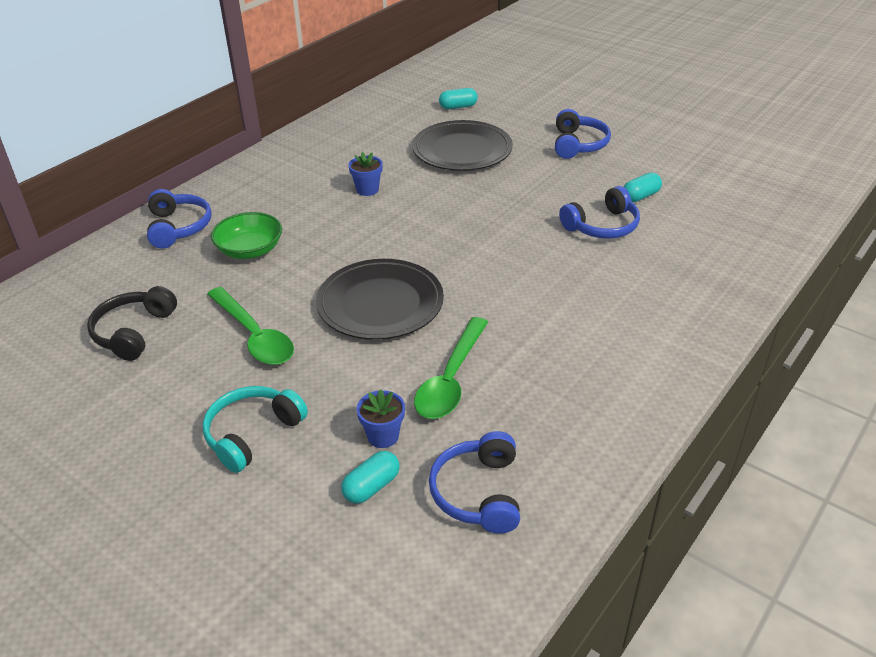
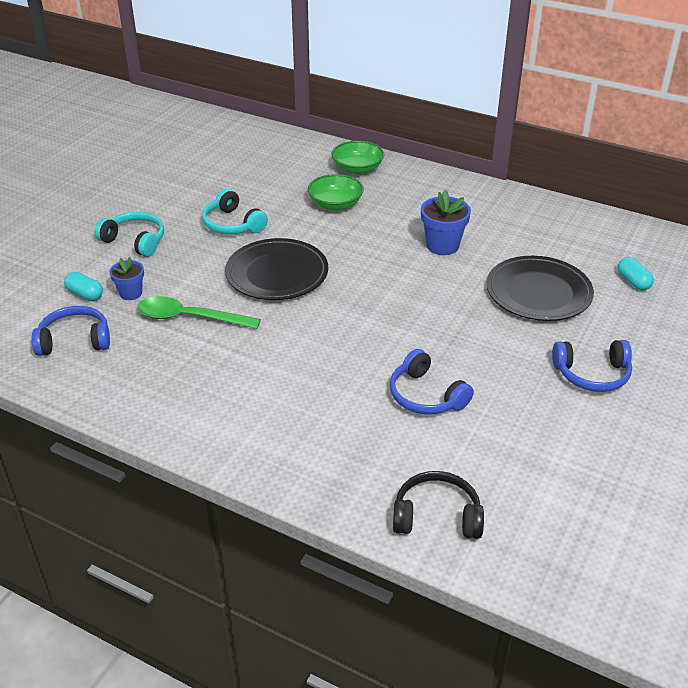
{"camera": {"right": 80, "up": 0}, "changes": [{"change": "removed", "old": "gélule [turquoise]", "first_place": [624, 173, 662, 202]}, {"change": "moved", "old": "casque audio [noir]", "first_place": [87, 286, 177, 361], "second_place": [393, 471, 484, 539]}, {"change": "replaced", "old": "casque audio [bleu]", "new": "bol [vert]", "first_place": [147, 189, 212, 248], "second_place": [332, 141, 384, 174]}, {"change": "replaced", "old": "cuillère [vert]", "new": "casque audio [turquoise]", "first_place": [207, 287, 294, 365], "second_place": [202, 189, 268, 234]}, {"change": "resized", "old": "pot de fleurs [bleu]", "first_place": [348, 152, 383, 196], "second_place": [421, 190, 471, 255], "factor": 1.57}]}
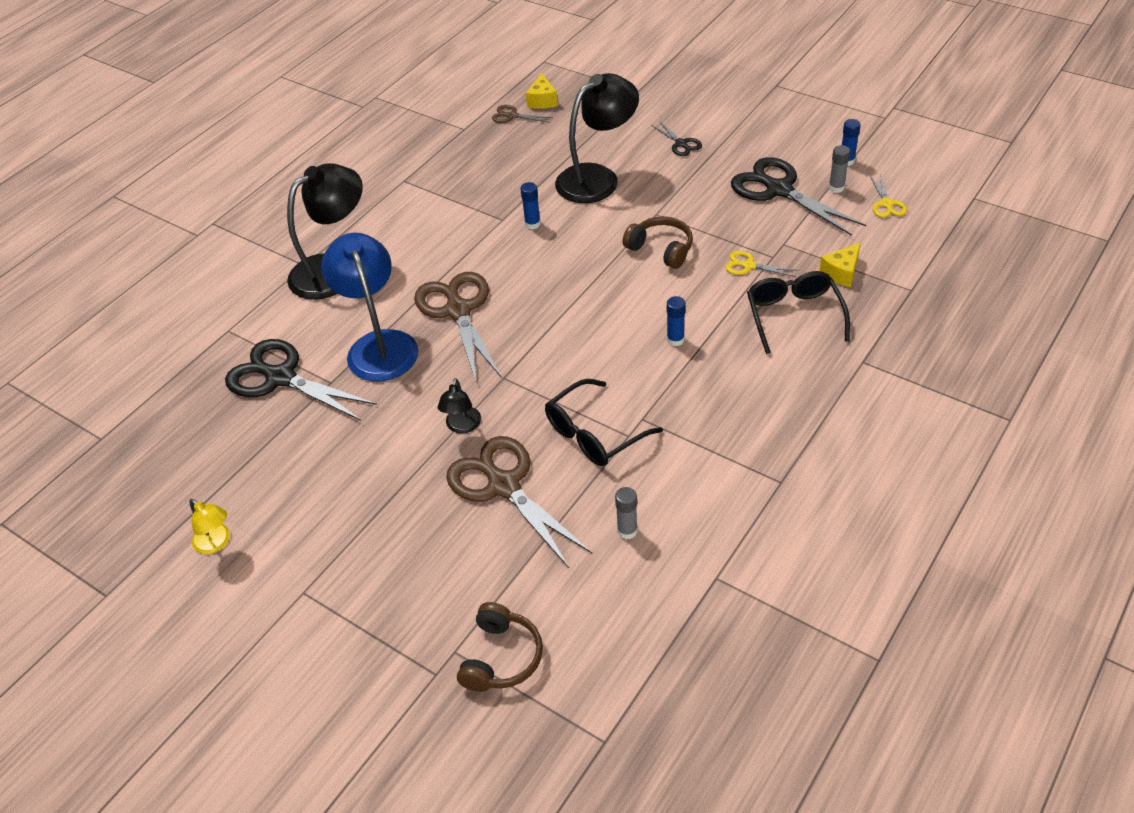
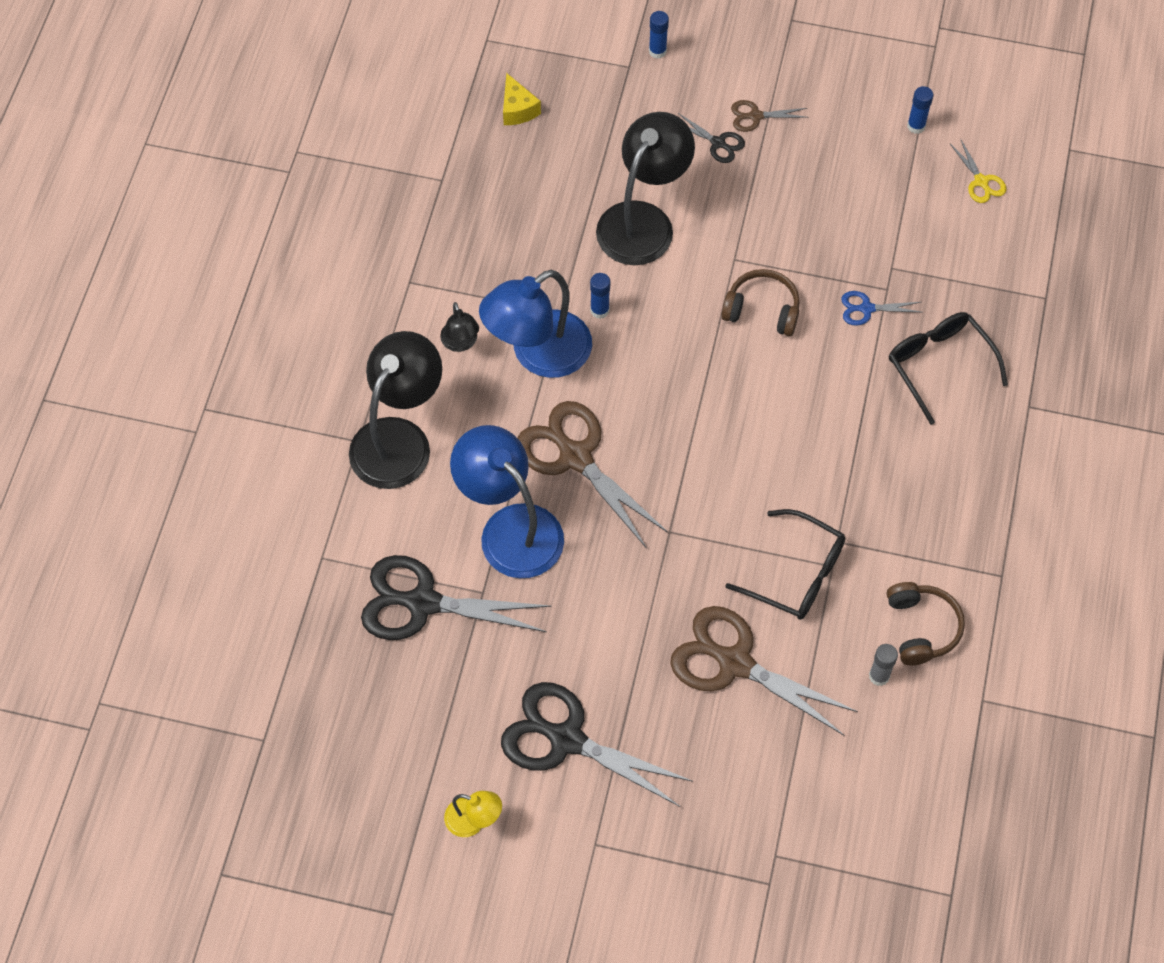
{"camera": {"right": -25, "up": 15}, "changes": [{"change": "removed", "old": "fromage [jaune]", "first_place": [819, 243, 861, 287]}, {"change": "removed", "old": "bâton de colle [gris]", "first_place": [828, 145, 850, 193]}, {"change": "added", "new": "lampe [bleu]", "second_place": [479, 270, 592, 378]}, {"change": "moved", "old": "lampe [noir]", "first_place": [438, 378, 481, 433], "second_place": [440, 302, 479, 352]}, {"change": "moved", "old": "casque audio [marron]", "first_place": [457, 602, 543, 692], "second_place": [887, 582, 965, 665]}, {"change": "moved", "old": "ciseaux [marron]", "first_place": [492, 105, 553, 123], "second_place": [731, 100, 809, 132]}, {"change": "moved", "old": "bâton de colle [bleu]", "first_place": [667, 296, 686, 346], "second_place": [649, 11, 669, 59]}, {"change": "moved", "old": "ciseaux [noir]", "first_place": [731, 157, 866, 236], "second_place": [501, 682, 693, 807]}, {"change": "recoloured", "old": "ciseaux [jaune]", "new": "ciseaux [bleu]", "first_place": [725, 251, 798, 277], "second_place": [841, 291, 921, 326]}, {"change": "turned", "old": "lunettes [noir]", "first_place": [545, 379, 663, 466], "second_place": [725, 509, 845, 620], "degrees": -90}]}
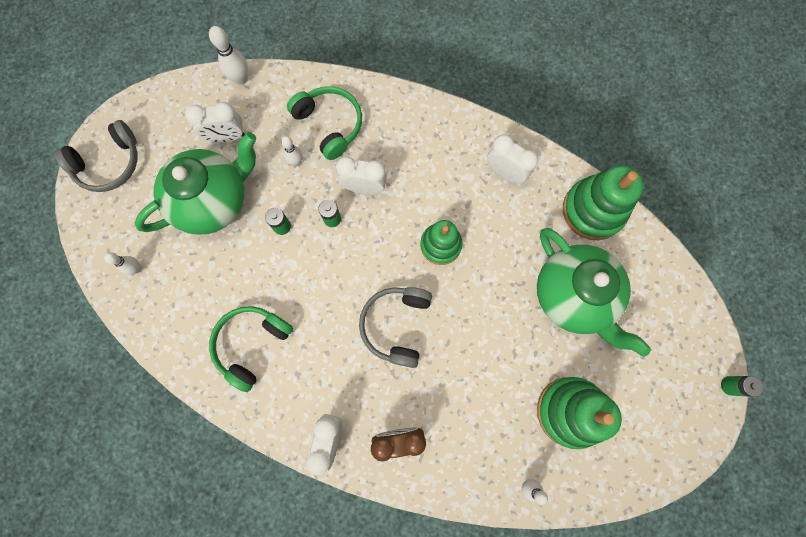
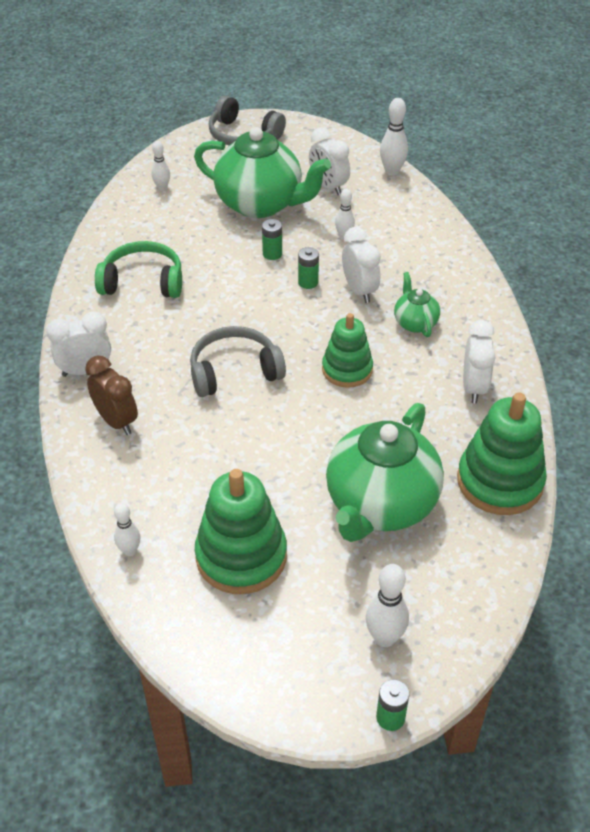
{"camera": {"right": 60, "up": -30}, "changes": [{"change": "removed", "old": "casque audio [vert]", "first_place": [287, 86, 362, 160]}, {"change": "added", "new": "quille [blanc]", "second_place": [366, 564, 409, 647]}, {"change": "added", "new": "théière [vert]", "second_place": [394, 272, 440, 337]}]}
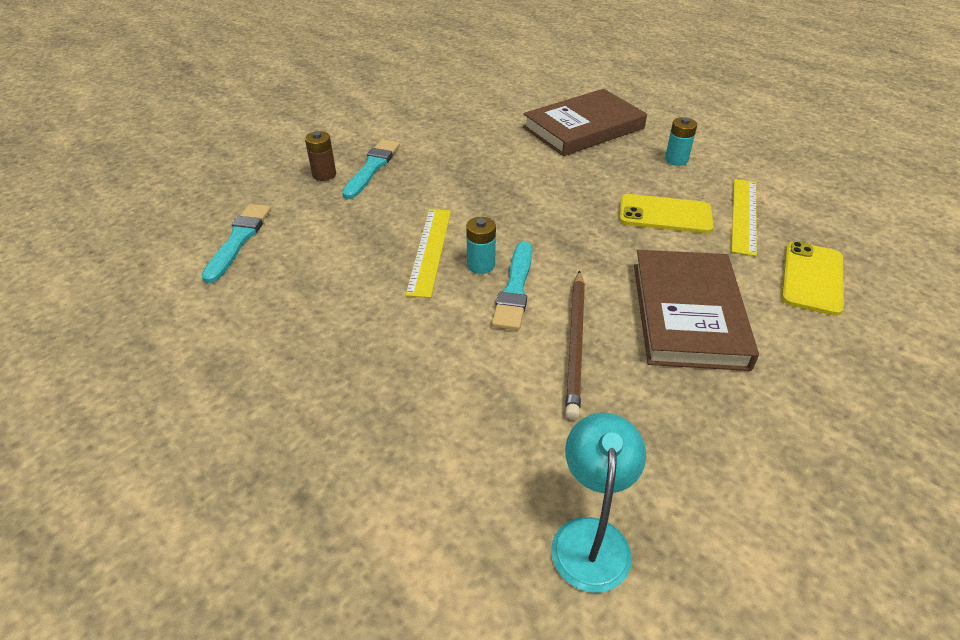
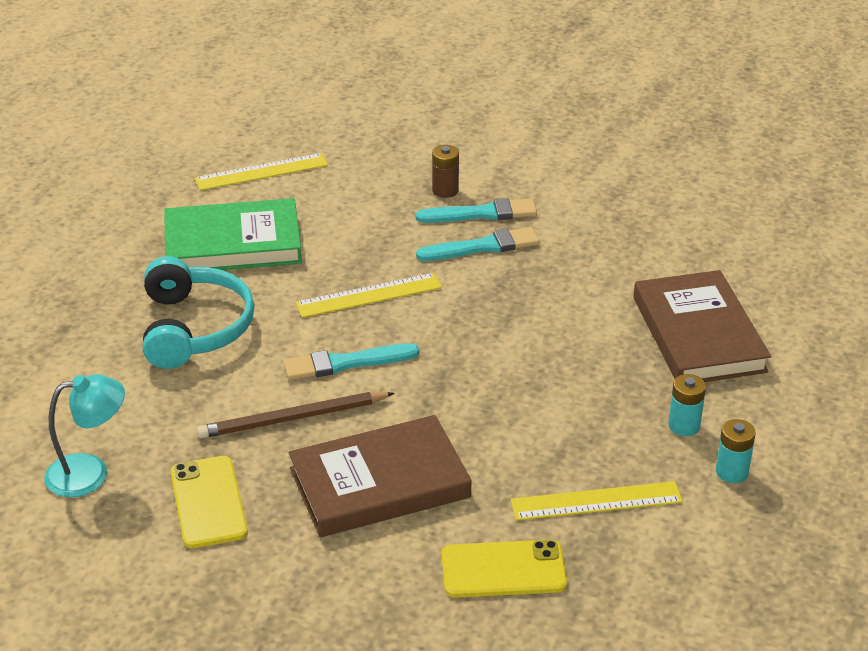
{"camera": {"right": 65, "up": -5}, "changes": [{"change": "added", "new": "casque audio [turquoise]", "second_place": [143, 256, 255, 369]}, {"change": "added", "new": "livre [vert]", "second_place": [164, 198, 302, 270]}, {"change": "added", "new": "règle [jaune]", "second_place": [194, 153, 328, 191]}, {"change": "moved", "old": "pinceau [turquoise]", "first_place": [202, 204, 271, 283], "second_place": [416, 227, 539, 261]}, {"change": "moved", "old": "pile [turquoise]", "first_place": [466, 217, 496, 274], "second_place": [716, 419, 756, 483]}, {"change": "moved", "old": "téléphone [jaune]", "first_place": [619, 194, 713, 233], "second_place": [170, 456, 248, 548]}, {"change": "turned", "old": "livre [marron]", "first_place": [523, 89, 647, 156], "second_place": [633, 270, 771, 382], "degrees": 45}]}
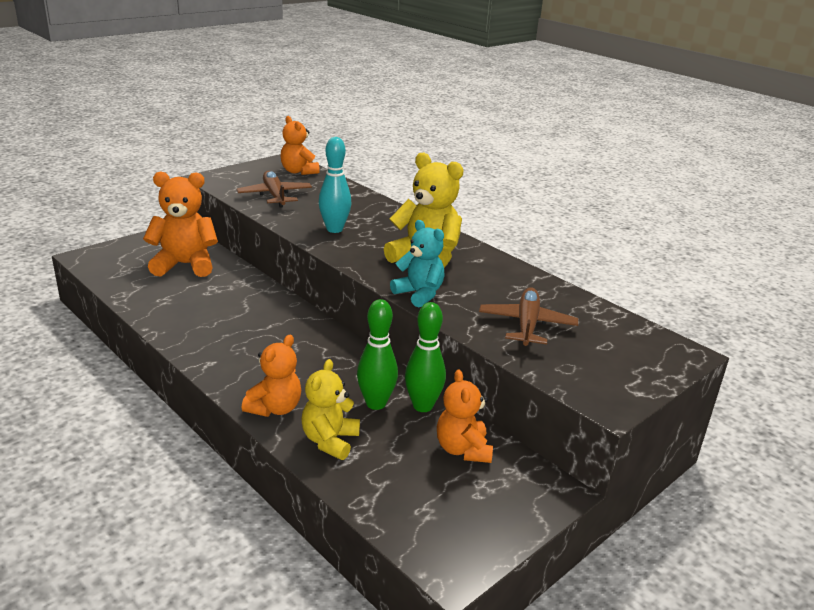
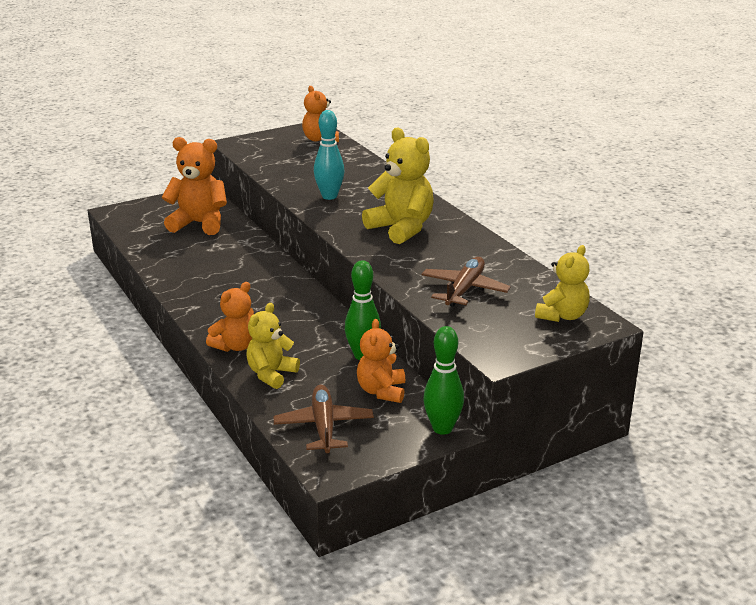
{"camera": {"right": 15, "up": 0}, "changes": [{"change": "removed", "old": "ours en peluche [turquoise]", "first_place": [390, 220, 445, 307]}, {"change": "added", "new": "ours en peluche [jaune]", "second_place": [535, 245, 590, 322]}, {"change": "moved", "old": "avion [marron]", "first_place": [237, 171, 312, 208], "second_place": [273, 385, 374, 453]}, {"change": "moved", "old": "quille [vert]", "first_place": [357, 299, 398, 410], "second_place": [423, 326, 464, 435]}]}
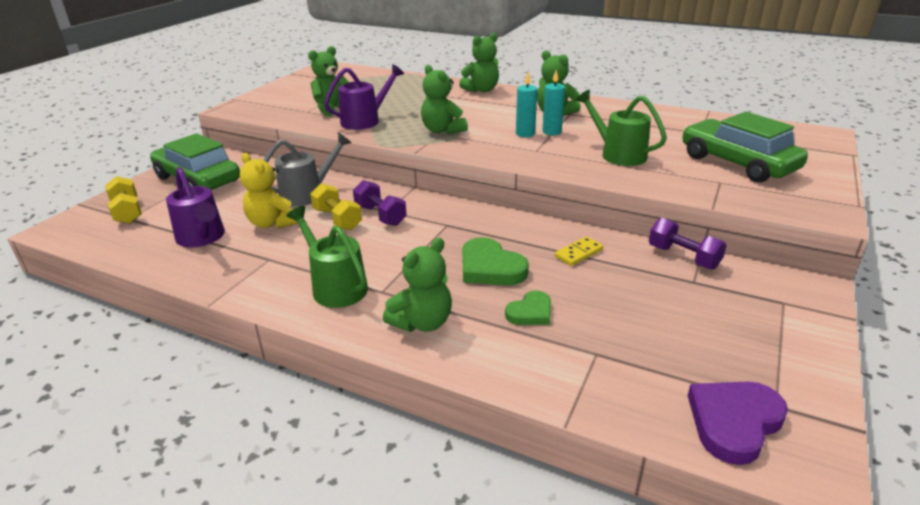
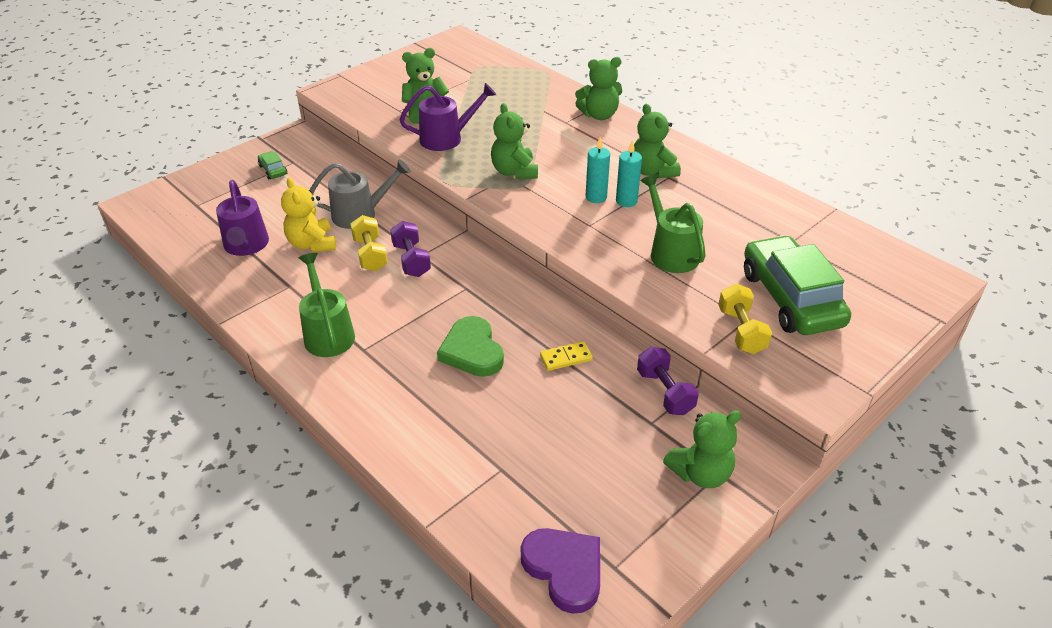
{"camera": {"right": 20, "up": 10}, "changes": [{"change": "removed", "old": "cœur [vert]", "first_place": [505, 290, 551, 325]}, {"change": "moved", "old": "haltère [jaune]", "first_place": [105, 176, 142, 224], "second_place": [718, 284, 772, 354]}, {"change": "moved", "old": "ours en peluche [vert]", "first_place": [383, 238, 452, 332], "second_place": [663, 410, 741, 488]}, {"change": "turned", "old": "cœur [violet]", "first_place": [688, 381, 788, 465], "second_place": [521, 528, 600, 614], "degrees": 75}, {"change": "resized", "old": "voiture [vert]", "first_place": [150, 133, 240, 190], "second_place": [258, 151, 287, 179], "factor": 0.41}]}
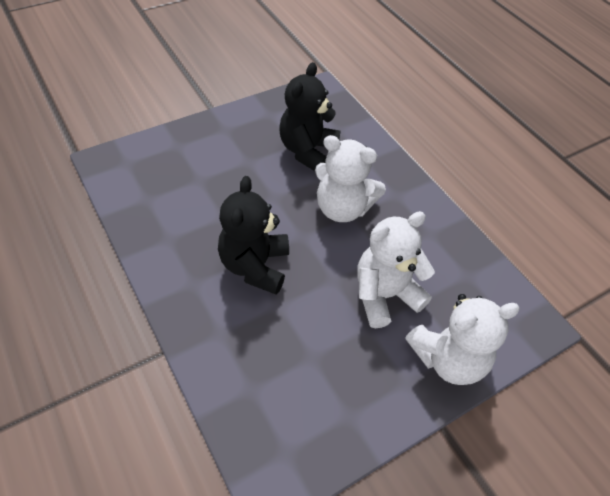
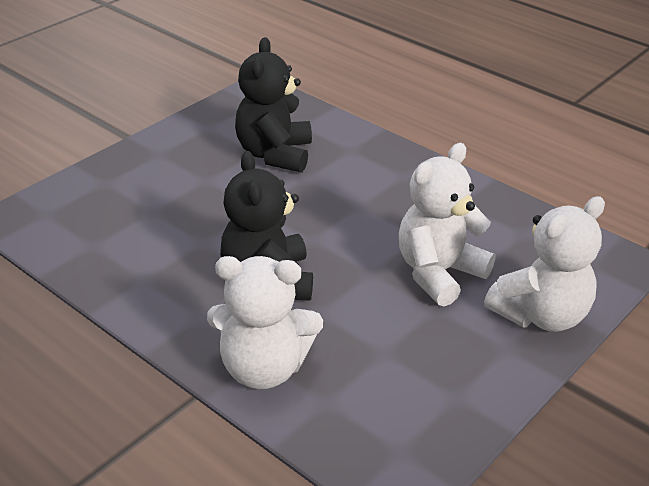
{"camera": {"right": -15, "up": -15}, "changes": [{"change": "moved", "old": "ours en peluche [blanc]", "first_place": [315, 135, 386, 222], "second_place": [207, 256, 323, 389]}]}
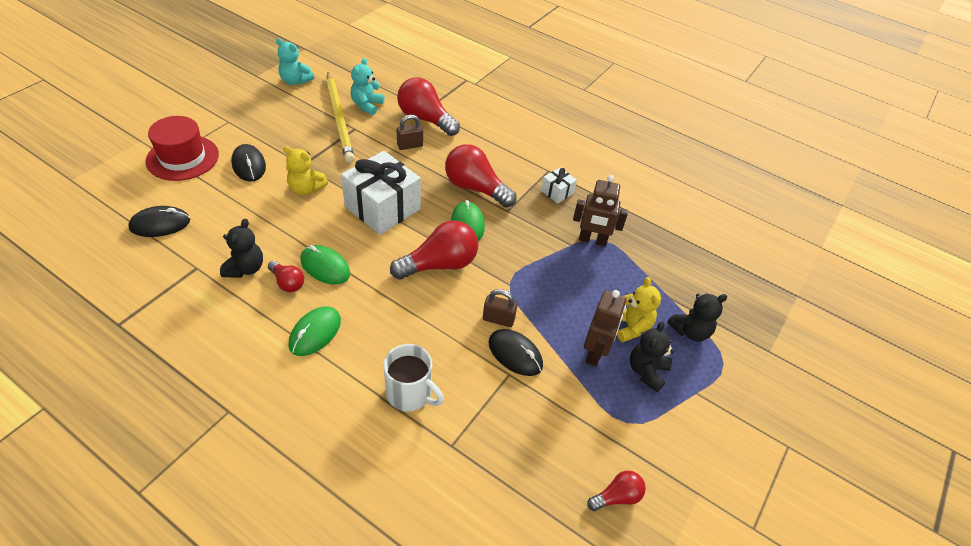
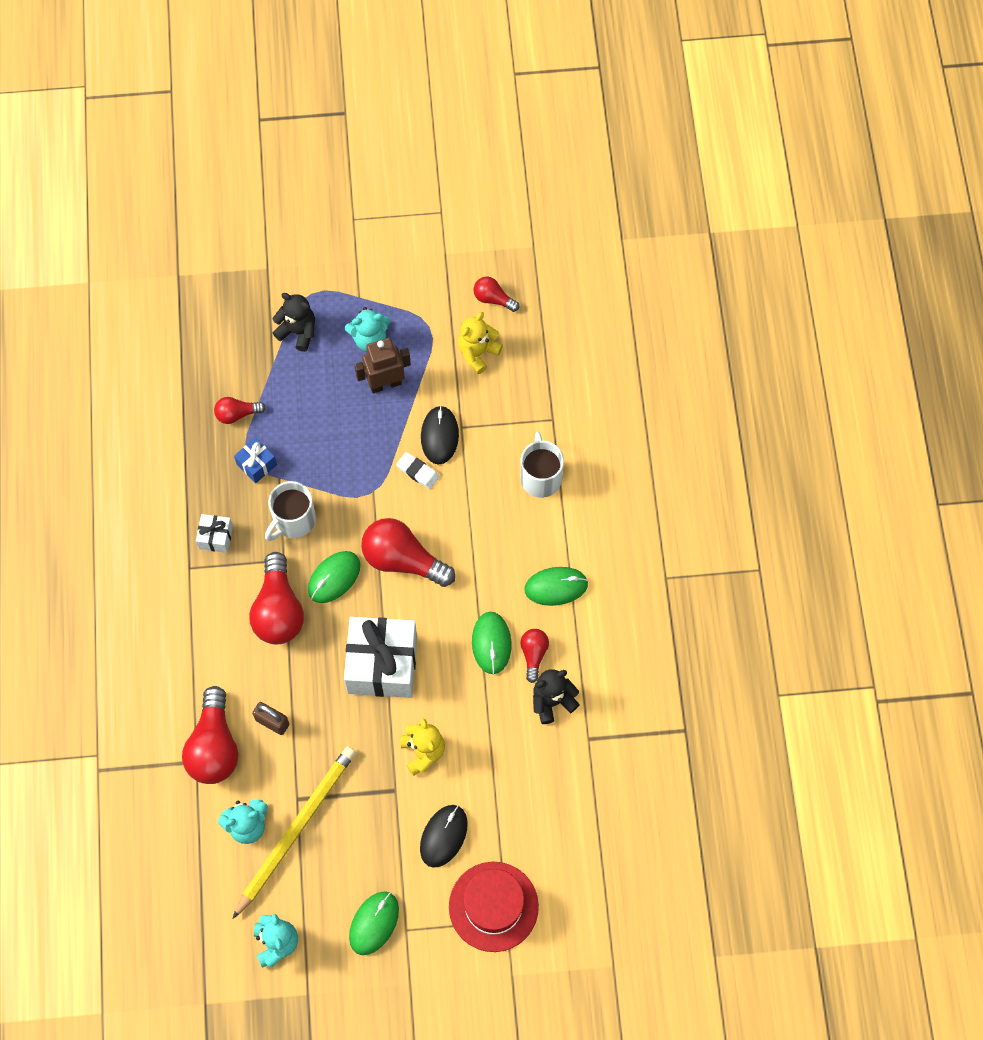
{"camera": {"right": -125, "up": 20}, "changes": [{"change": "removed", "old": "souris [noir]", "first_place": [128, 206, 190, 237]}, {"change": "added", "new": "ampoule [rouge]", "second_place": [214, 397, 266, 424]}, {"change": "added", "new": "tasse [blanc]", "second_place": [265, 481, 316, 541]}, {"change": "added", "new": "souris [vert]", "second_place": [349, 891, 399, 955]}, {"change": "moved", "old": "ours en peluche [jaune]", "first_place": [617, 277, 661, 342], "second_place": [458, 312, 503, 374]}, {"change": "replaced", "old": "cadenas [marron]", "new": "gomme [blanc]", "first_place": [483, 289, 518, 327], "second_place": [396, 452, 440, 489]}, {"change": "replaced", "old": "robot [marron]", "new": "cadeau [bleu]", "first_place": [573, 175, 628, 246], "second_place": [234, 437, 277, 483]}, {"change": "recoloured", "old": "ours en peluche [noir]", "new": "ours en peluche [turquoise]", "first_place": [630, 321, 674, 392], "second_place": [345, 307, 391, 352]}]}
